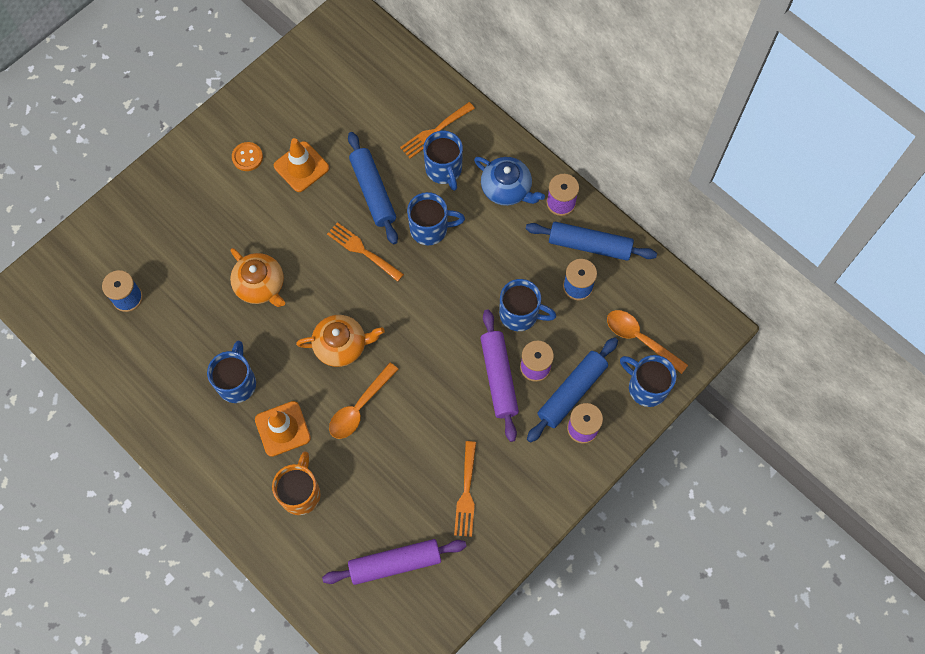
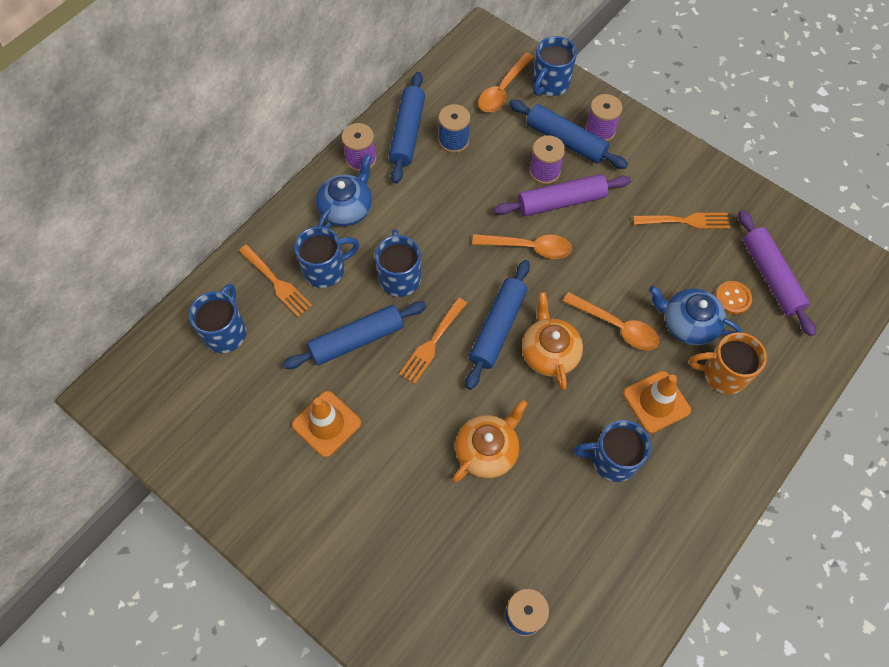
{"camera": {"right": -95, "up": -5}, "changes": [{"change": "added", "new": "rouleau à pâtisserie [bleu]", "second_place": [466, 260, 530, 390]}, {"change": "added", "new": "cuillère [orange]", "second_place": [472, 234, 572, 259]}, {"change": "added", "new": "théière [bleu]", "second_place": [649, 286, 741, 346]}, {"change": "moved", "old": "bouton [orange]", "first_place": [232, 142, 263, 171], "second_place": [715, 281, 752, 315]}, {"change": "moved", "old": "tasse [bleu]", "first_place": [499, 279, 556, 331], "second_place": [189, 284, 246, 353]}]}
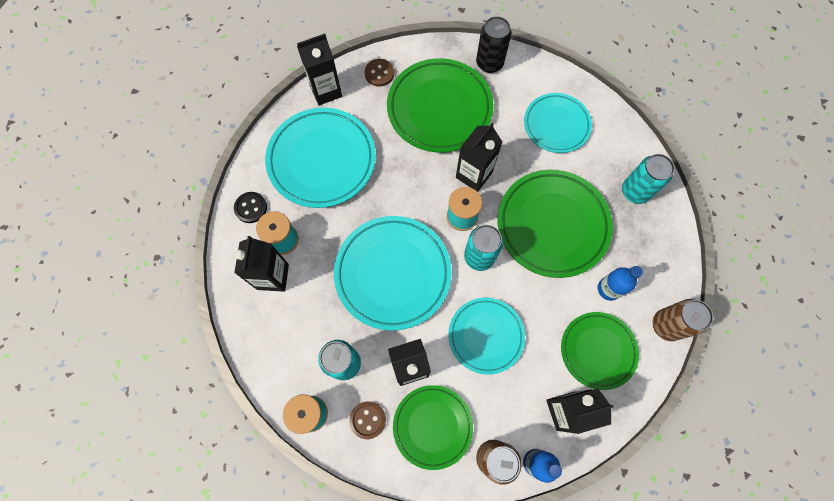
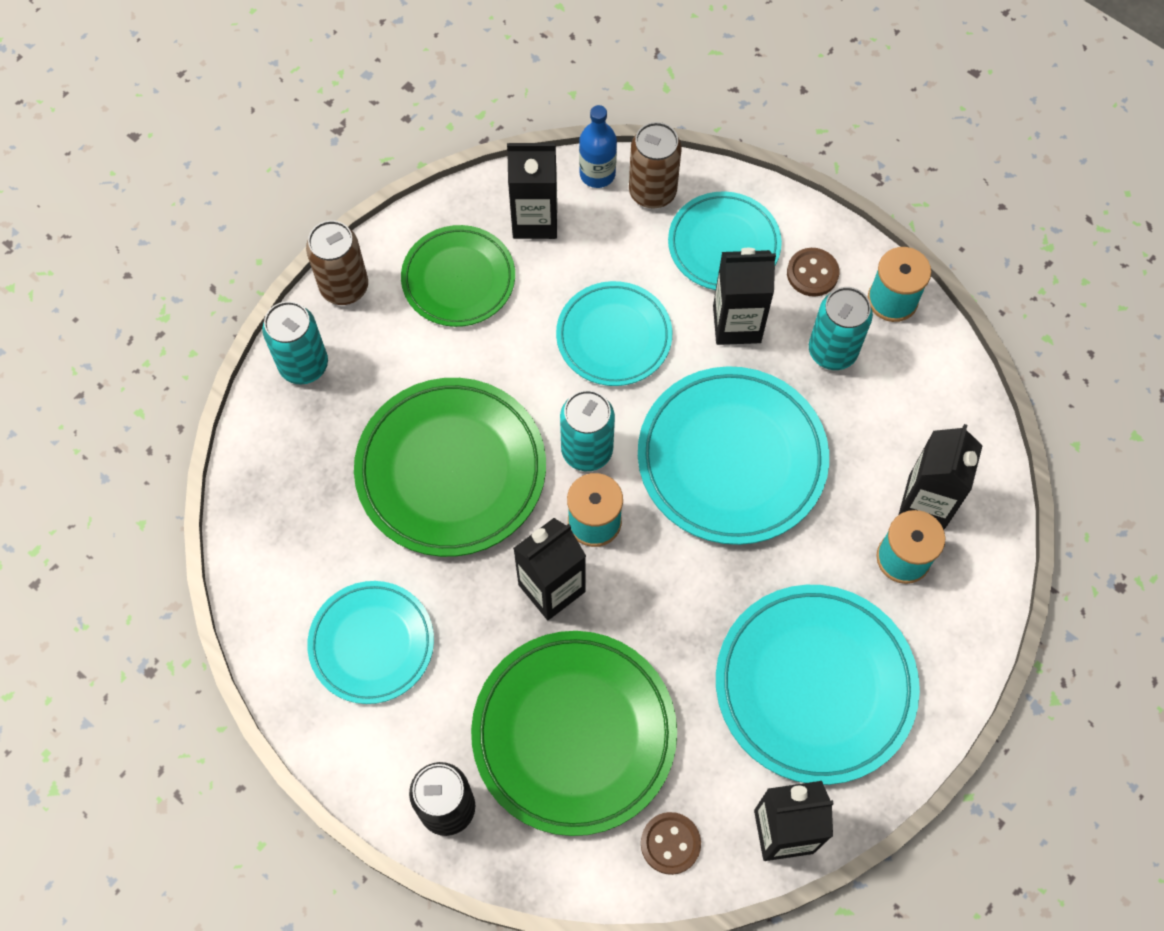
{"camera": {"right": -165, "up": -5}, "changes": [{"change": "removed", "old": "bouton [noir]", "first_place": [234, 192, 267, 223]}, {"change": "removed", "old": "bouteille [bleu]", "first_place": [598, 266, 643, 301]}, {"change": "moved", "old": "canette [turquoise]", "first_place": [622, 154, 675, 204], "second_place": [262, 301, 328, 385]}, {"change": "recoloured", "old": "assiette [vert]", "new": "assiette [turquoise]", "first_place": [393, 385, 473, 470], "second_place": [668, 191, 782, 290]}]}
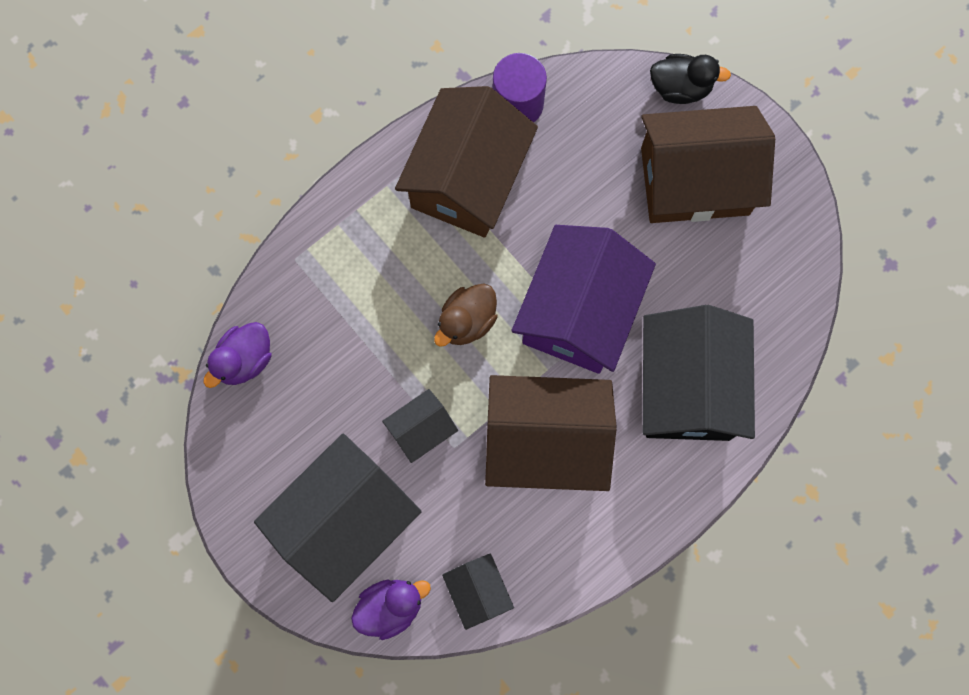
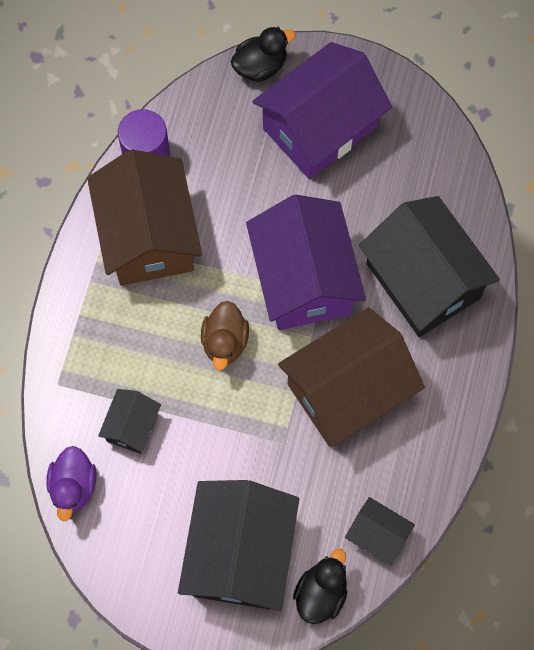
{"camera": {"right": -35, "up": -5}, "changes": [{"change": "moved", "old": "maison [noir]", "first_place": [382, 389, 458, 463], "second_place": [98, 389, 161, 454]}, {"change": "recoloured", "old": "canard [violet]", "new": "canard [noir]", "first_place": [351, 579, 431, 640], "second_place": [293, 549, 347, 624]}, {"change": "recoloured", "old": "maison [marron]", "new": "maison [violet]", "first_place": [641, 106, 775, 223], "second_place": [252, 42, 392, 179]}]}
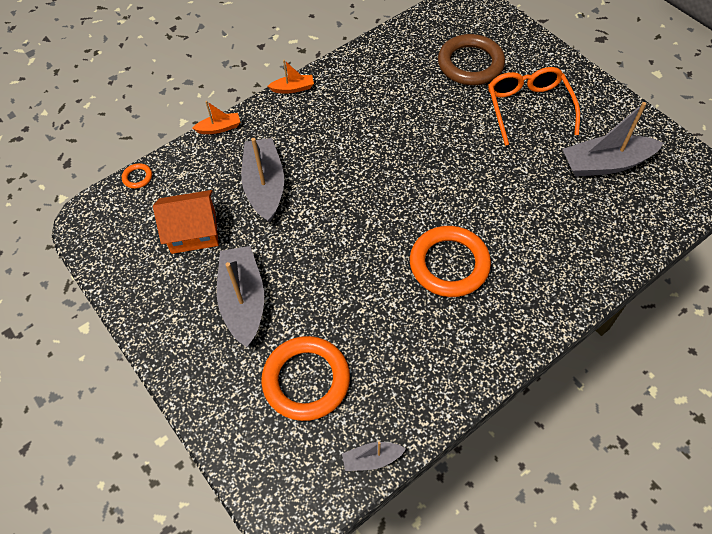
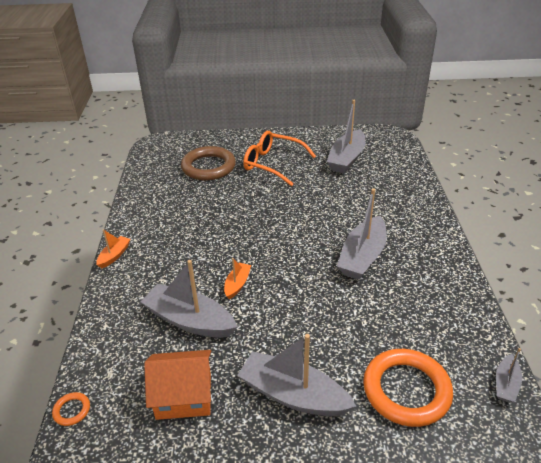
{"camera": {"right": -55, "up": -20}, "changes": [{"change": "moved", "old": "bateau [orange]", "first_place": [192, 101, 240, 134], "second_place": [224, 258, 251, 299]}, {"change": "replaced", "old": "anneau [orange]", "new": "bateau [gris]", "first_place": [410, 226, 491, 297], "second_place": [337, 188, 387, 280]}, {"change": "turned", "old": "maison [orange]", "first_place": [153, 190, 219, 254], "second_place": [144, 350, 211, 420], "degrees": 60}]}
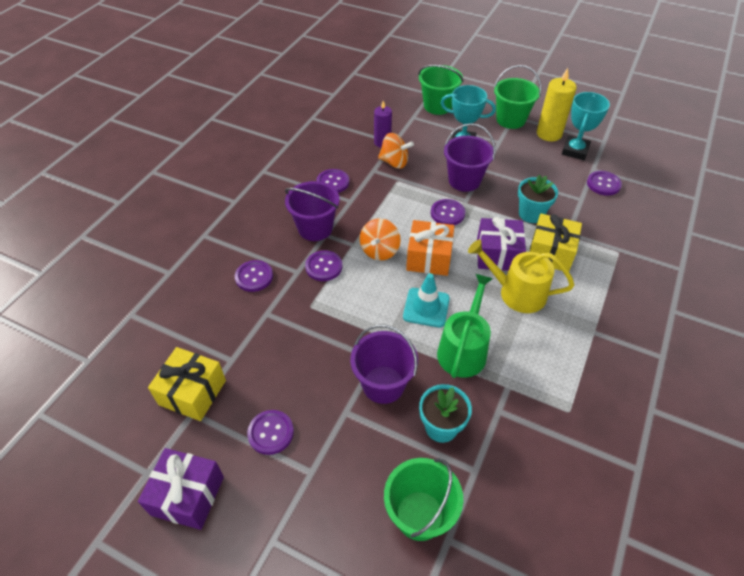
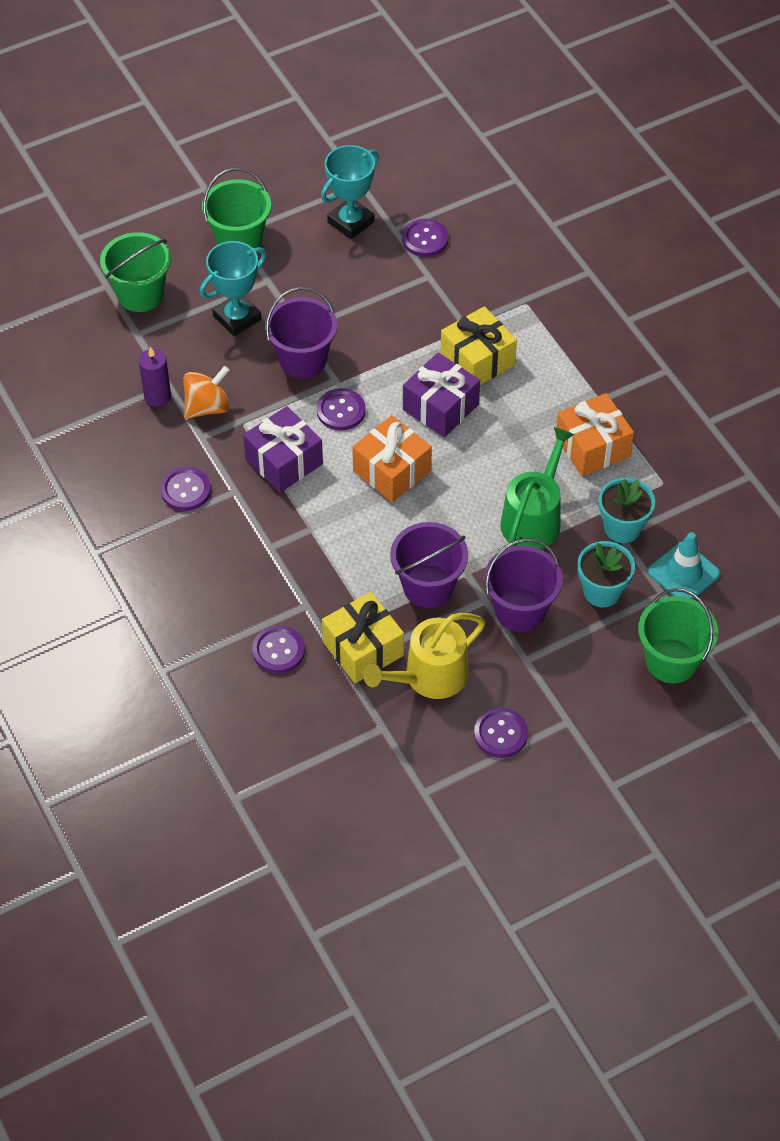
{"camera": {"right": -55, "up": 5}, "changes": [{"change": "removed", "old": "bouton [violet]", "first_place": [305, 250, 342, 281]}, {"change": "removed", "old": "toupie [orange]", "first_place": [360, 218, 401, 260]}, {"change": "removed", "old": "bougie [jaune]", "first_place": [537, 68, 577, 141]}, {"change": "added", "new": "cadeau [orange]", "second_place": [555, 393, 634, 476]}, {"change": "moved", "old": "cadeau [violet]", "first_place": [138, 448, 224, 530], "second_place": [243, 406, 323, 493]}, {"change": "moved", "old": "cadeau [jaune]", "first_place": [148, 347, 226, 421], "second_place": [322, 592, 404, 683]}, {"change": "moved", "old": "seau [violet]", "first_place": [285, 181, 340, 241], "second_place": [390, 522, 468, 608]}, {"change": "moved", "old": "cône de chantier [turquoise]", "first_place": [403, 273, 450, 327], "second_place": [648, 532, 720, 599]}, {"change": "moved", "old": "arrosoir [jaune]", "first_place": [468, 240, 574, 313], "second_place": [363, 613, 485, 699]}, {"change": "moved", "old": "pot de fleurs [turquoise]", "first_place": [518, 175, 558, 223], "second_place": [599, 478, 655, 543]}, {"change": "turned", "old": "arrosoir [vert]", "first_place": [437, 274, 493, 378], "second_place": [500, 427, 575, 549], "degrees": 60}, {"change": "turned", "old": "trophée [turquoise]", "first_place": [562, 92, 610, 160], "second_place": [321, 145, 379, 239], "degrees": 75}]}
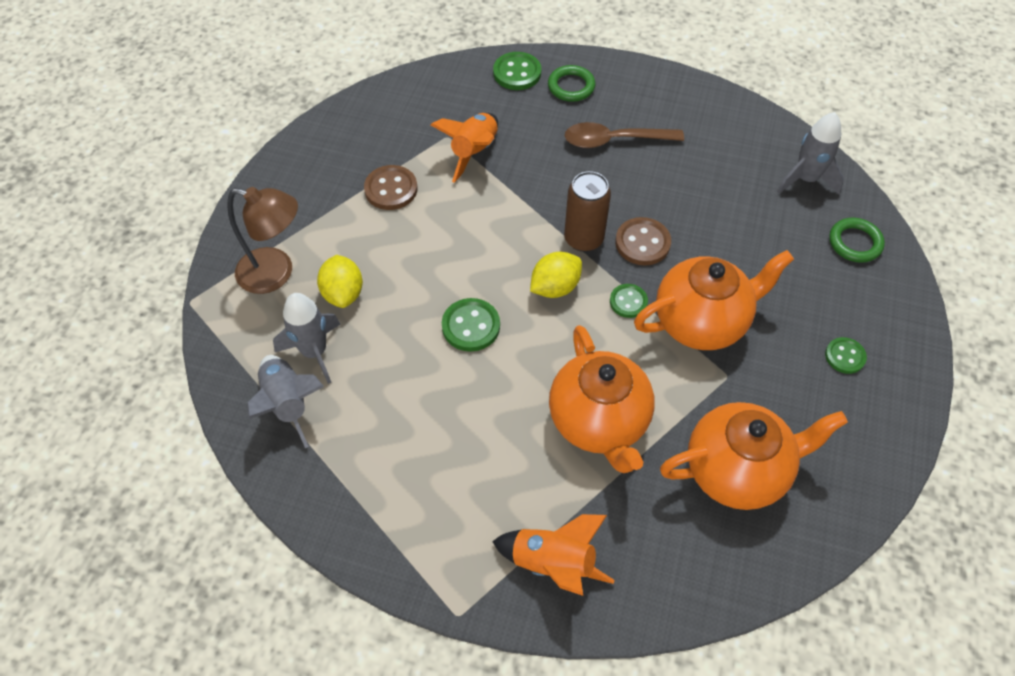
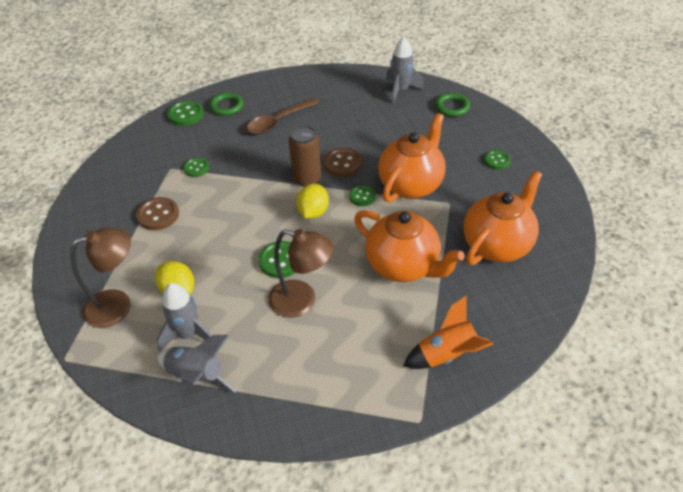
{"camera": {"right": -35, "up": -10}, "changes": [{"change": "added", "new": "lampe [marron]", "second_place": [268, 229, 334, 318]}, {"change": "replaced", "old": "fusée [orange]", "new": "bouton [vert]", "first_place": [431, 113, 498, 183], "second_place": [183, 158, 209, 177]}]}
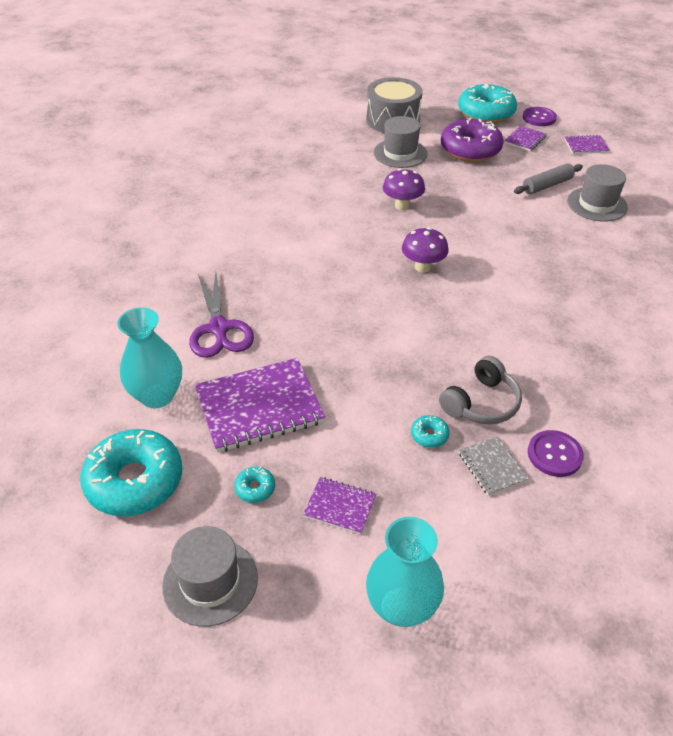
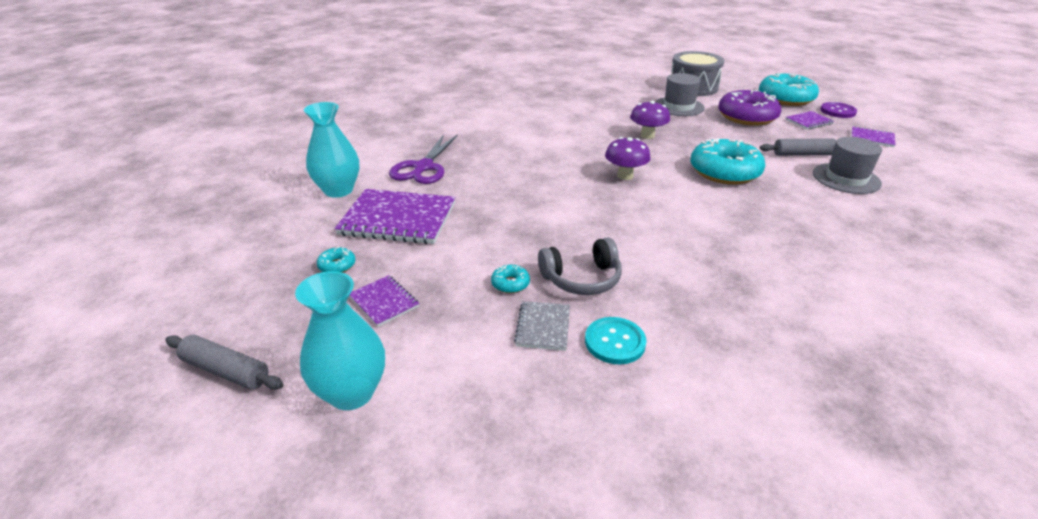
{"camera": {"right": 30, "up": -10}, "changes": [{"change": "removed", "old": "chapeau [gris]", "first_place": [162, 526, 258, 627]}, {"change": "added", "new": "rouleau à pâtisserie [gris]", "second_place": [165, 335, 284, 390]}, {"change": "moved", "old": "beignet [turquoise]", "first_place": [80, 429, 183, 516], "second_place": [690, 138, 765, 185]}, {"change": "recoloured", "old": "bouton [violet]", "new": "bouton [turquoise]", "first_place": [528, 430, 584, 477], "second_place": [585, 317, 646, 364]}]}
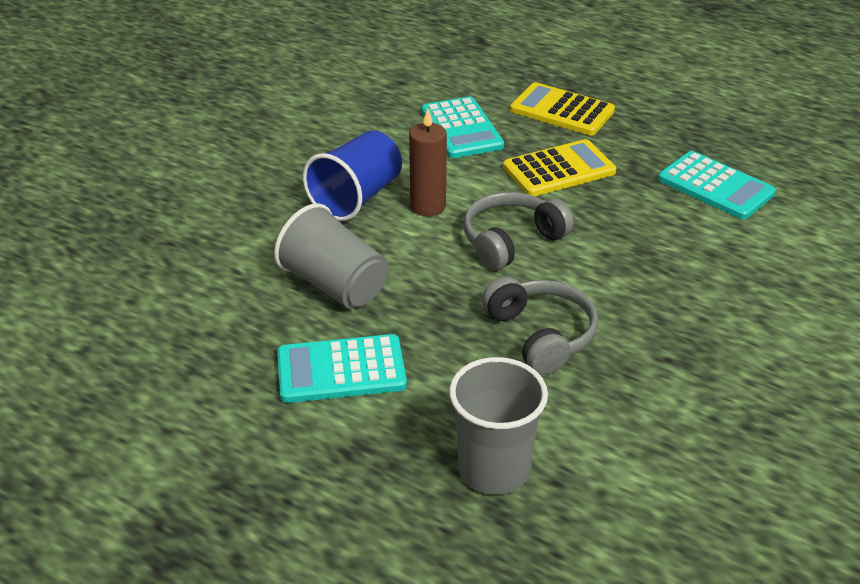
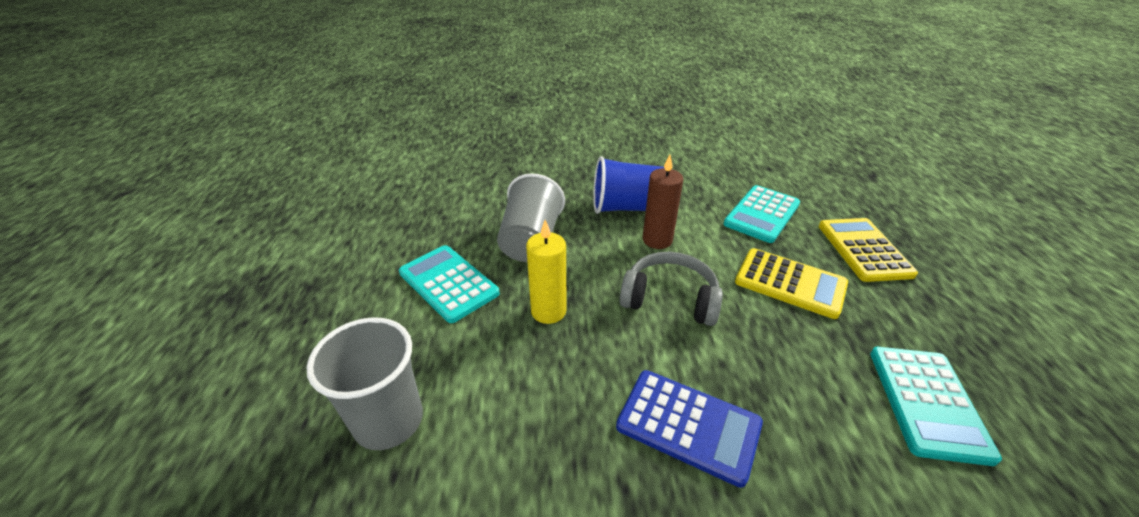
{"camera": {"right": 55, "up": 0}, "changes": [{"change": "removed", "old": "casque audio [gris]", "first_place": [482, 276, 598, 375]}, {"change": "added", "new": "bougie [jaune]", "second_place": [526, 220, 567, 324]}, {"change": "added", "new": "calculatrice [bleu]", "second_place": [616, 370, 763, 488]}]}
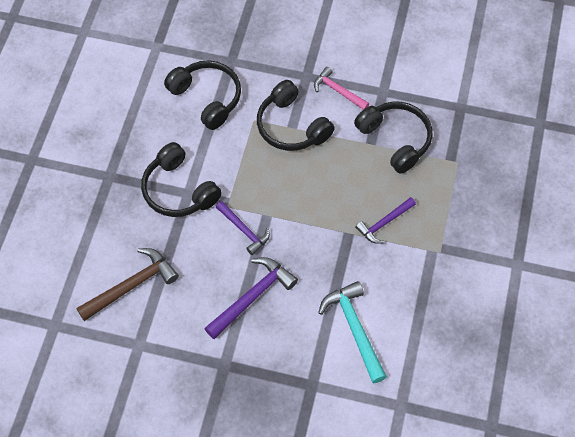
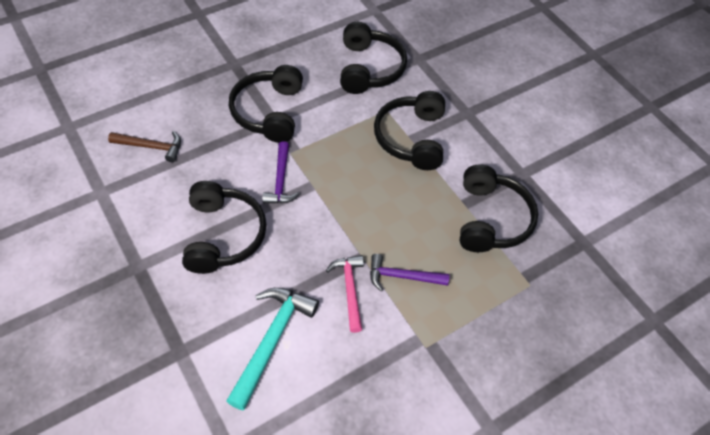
{"camera": {"right": 40, "up": -5}, "changes": [{"change": "moved", "old": "marteau [rose]", "first_place": [314, 67, 369, 110], "second_place": [326, 255, 364, 333]}, {"change": "replaced", "old": "marteau [violet]", "new": "casque audio [noir]", "first_place": [204, 257, 298, 339], "second_place": [182, 181, 267, 274]}, {"change": "resized", "old": "marteau [marron]", "first_place": [76, 248, 179, 321], "second_place": [108, 131, 181, 162], "factor": 0.65}]}
